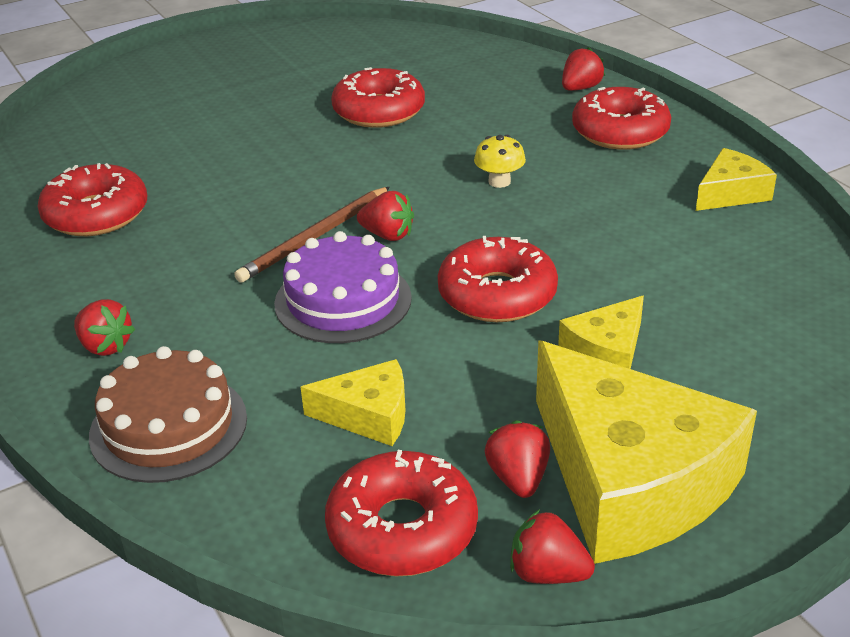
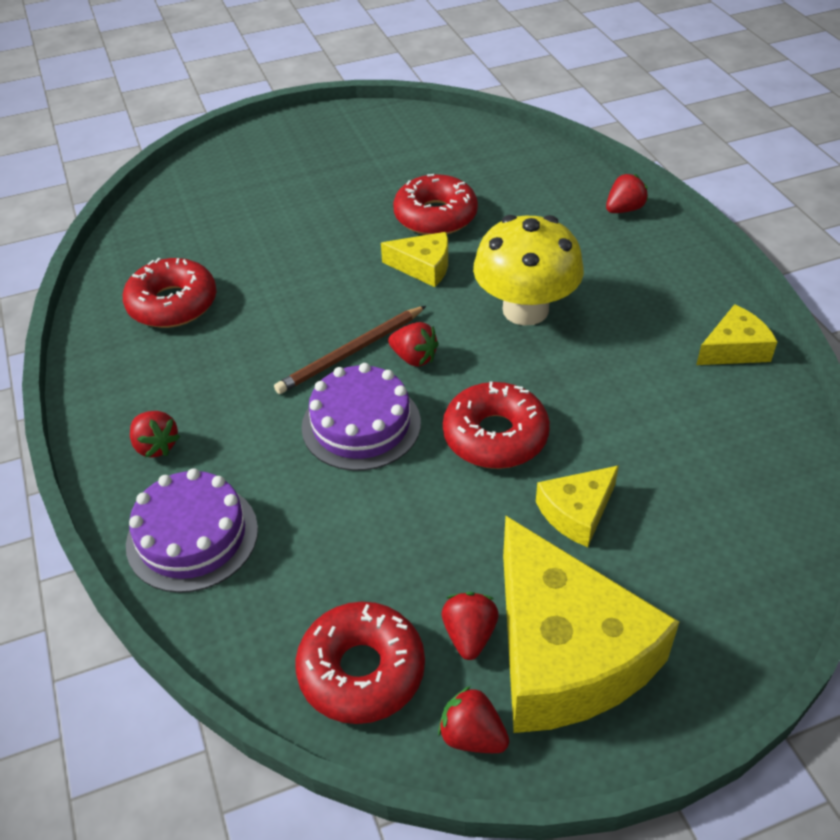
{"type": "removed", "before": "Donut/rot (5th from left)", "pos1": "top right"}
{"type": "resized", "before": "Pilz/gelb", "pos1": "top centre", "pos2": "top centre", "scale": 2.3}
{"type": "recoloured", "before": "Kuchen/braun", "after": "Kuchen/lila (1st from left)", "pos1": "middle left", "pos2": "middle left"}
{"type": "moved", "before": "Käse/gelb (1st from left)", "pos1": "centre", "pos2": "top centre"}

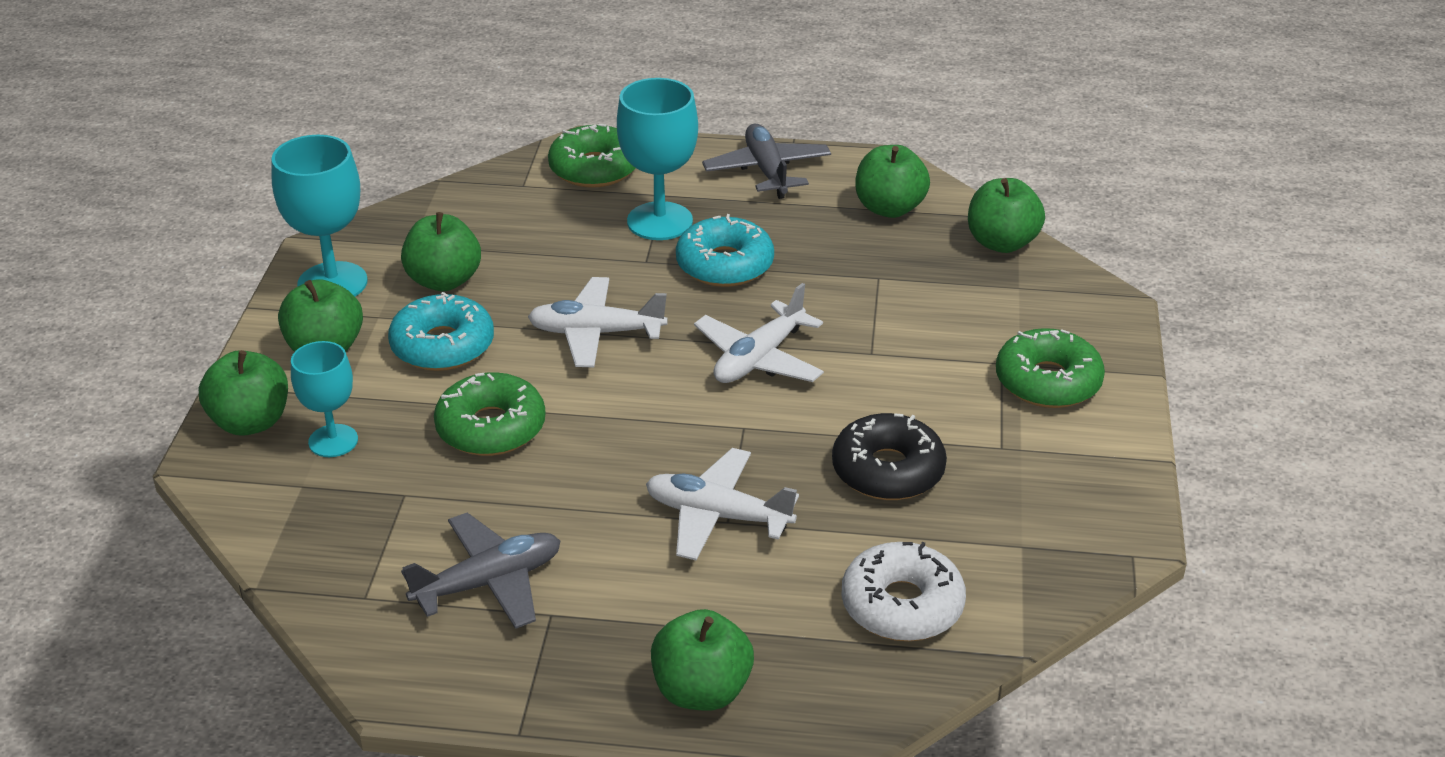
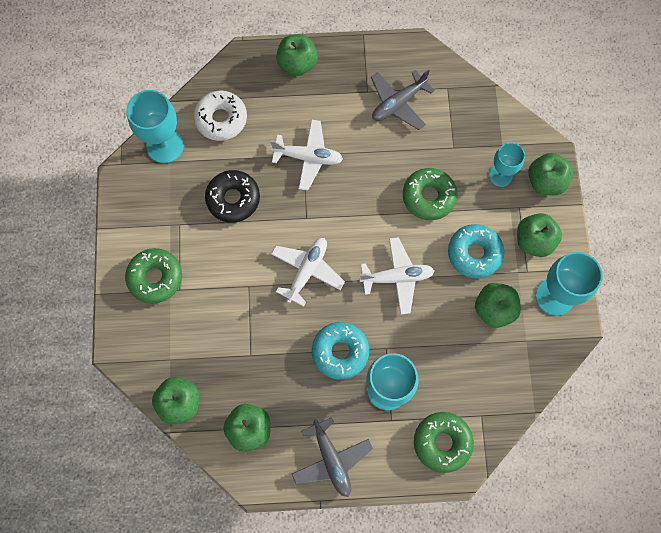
{"type": "added", "after": "Kelch/türkis (1st from left)", "pos2": "top left"}

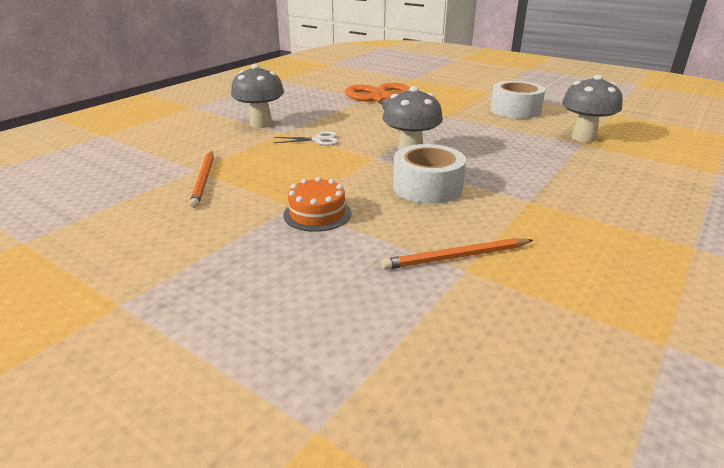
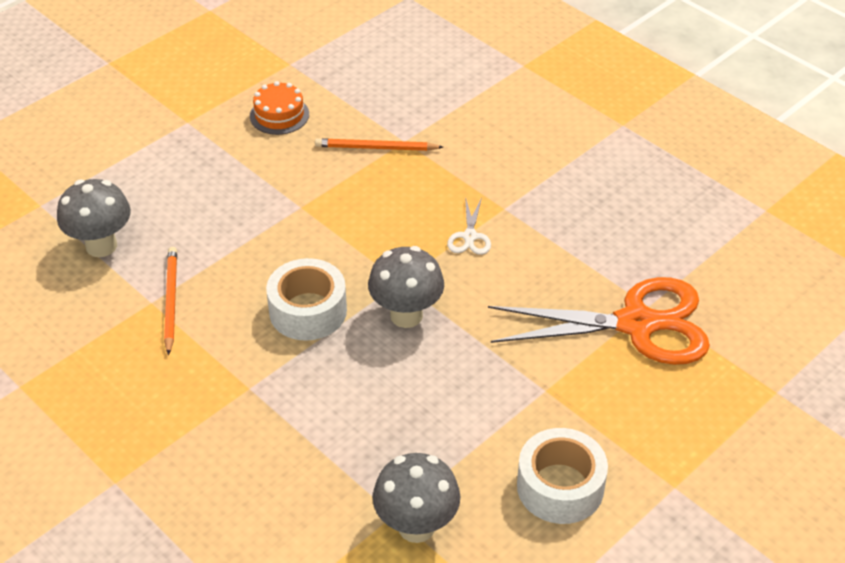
{"type": "moved", "before": "Pilz/grau (1st from left)", "pos1": "top centre", "pos2": "middle left"}
{"type": "moved", "before": "Kuchen/orange", "pos1": "centre", "pos2": "top left"}

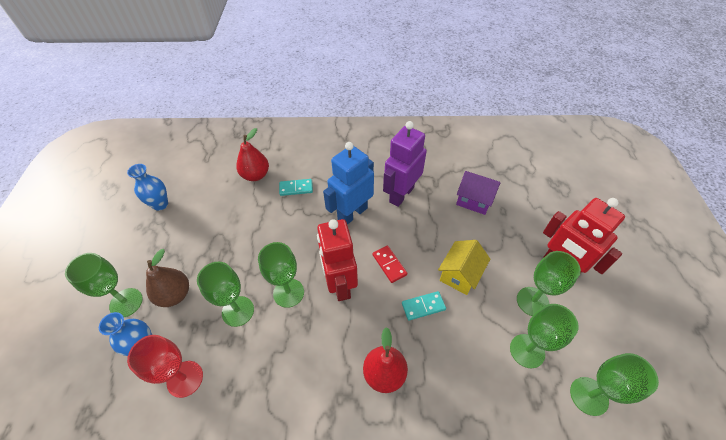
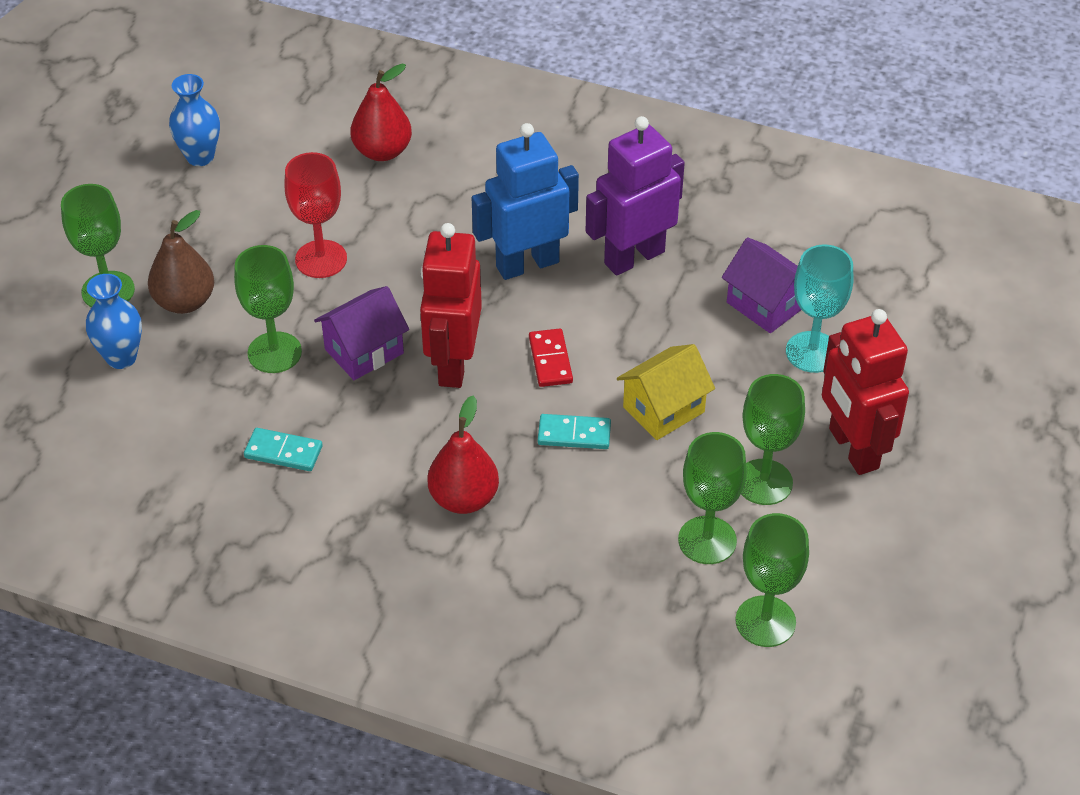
{"type": "moved", "before": "Dominostein/türkis (1st from left)", "pos1": "centre", "pos2": "middle left"}
{"type": "replaced", "before": "Kelch/grün (3rd from left)", "after": "Haus/lila (1st from left)", "pos1": "centre", "pos2": "centre"}
{"type": "moved", "before": "Kelch/rot", "pos1": "bottom left", "pos2": "top left"}
{"type": "added", "after": "Kelch/türkis", "pos2": "middle right"}

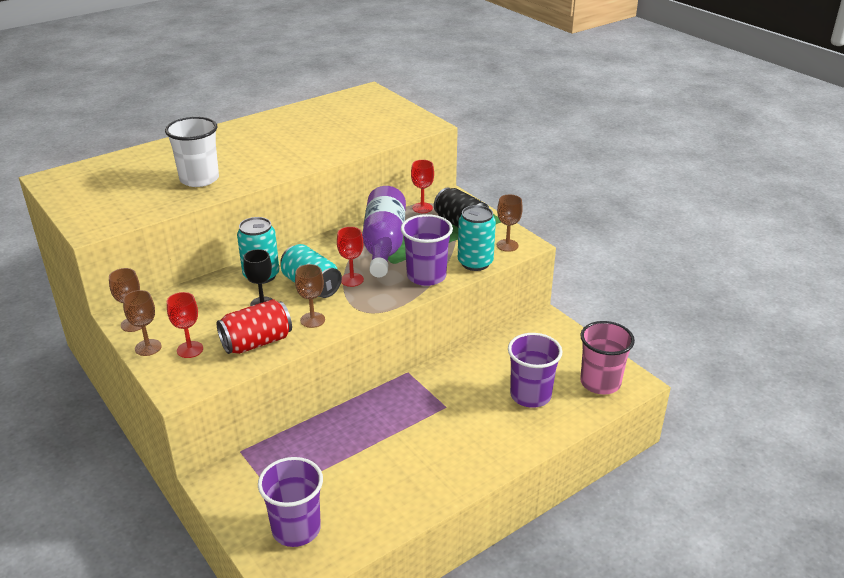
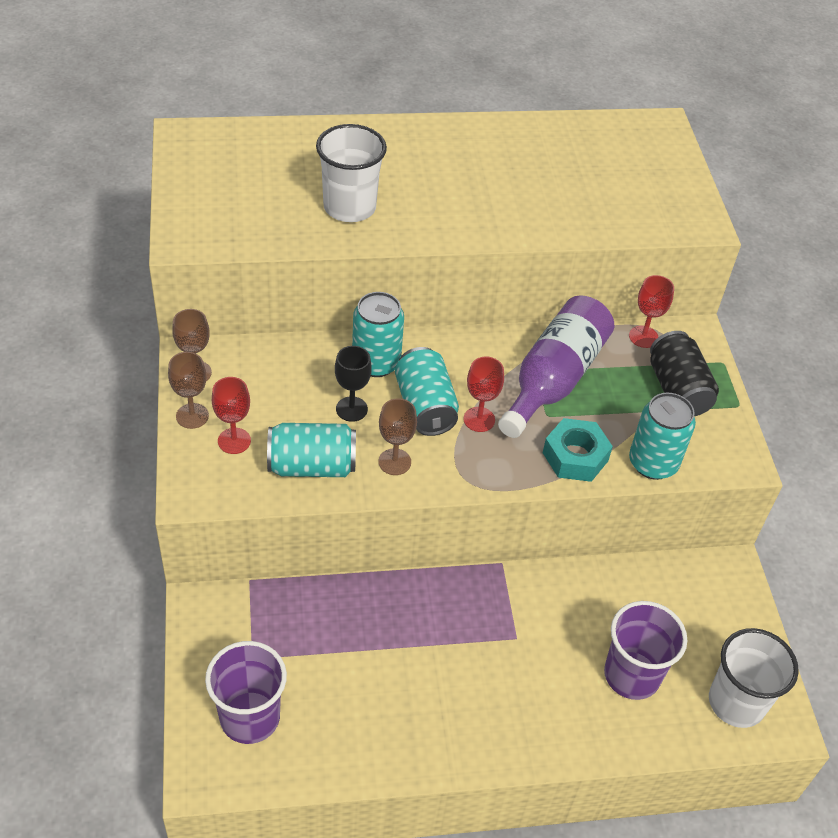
{"type": "removed", "before": "Kelch/braun (4th from left)", "pos1": "centre"}
{"type": "replaced", "before": "Becher/lila (2nd from left)", "after": "Sechskantmutter/türkis", "pos1": "centre", "pos2": "middle right"}
{"type": "recoloured", "before": "Dose/rot", "after": "Dose/türkis (1st from left)", "pos1": "middle left", "pos2": "centre"}
{"type": "recoloured", "before": "Becher/rosa", "after": "Becher/weiß (2nd from left)", "pos1": "middle right", "pos2": "bottom right"}

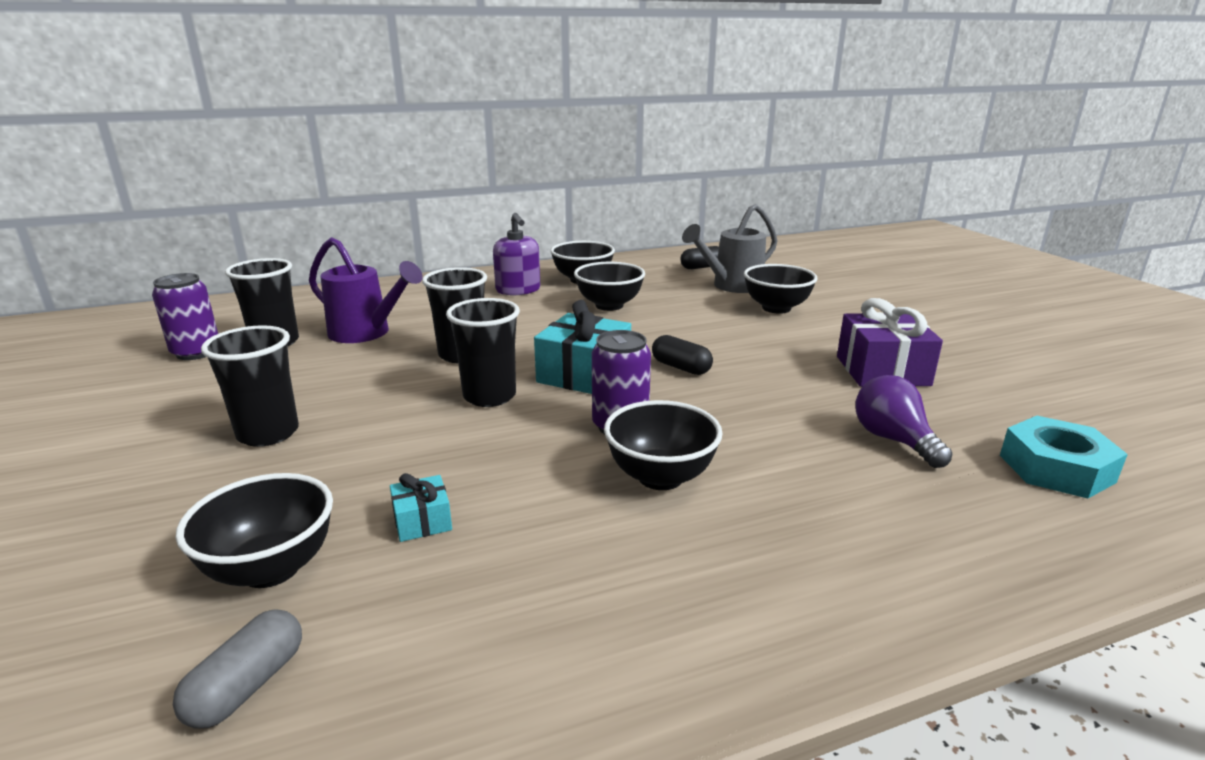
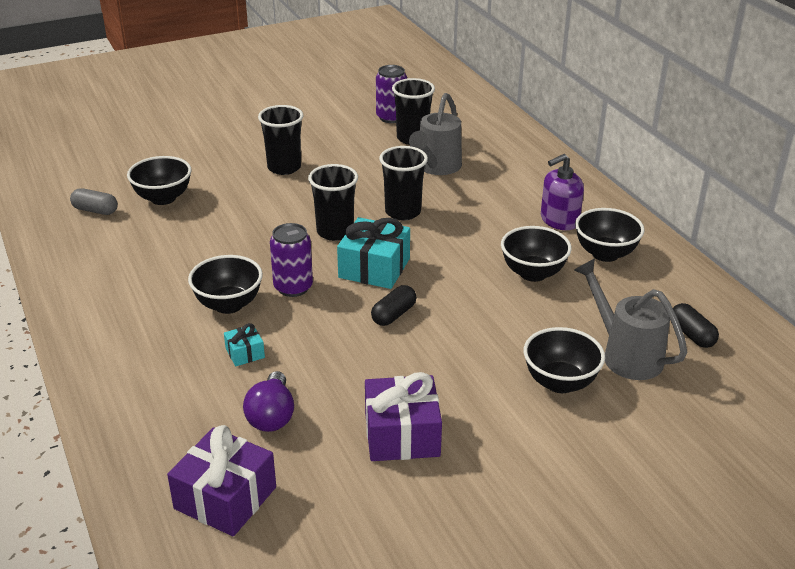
{"type": "recoloured", "before": "Gießkanne/lila", "after": "Gießkanne/grau (1st from left)", "pos1": "middle left", "pos2": "top centre"}
{"type": "turned", "before": "Glühbirne/lila", "pos1": "middle right", "pos2": "bottom centre", "turn": 120}
{"type": "replaced", "before": "Sechskantmutter/türkis", "after": "Geschenk/lila (1st from left)", "pos1": "middle right", "pos2": "bottom left"}
{"type": "moved", "before": "Geschenk/türkis (1st from left)", "pos1": "bottom centre", "pos2": "middle left"}

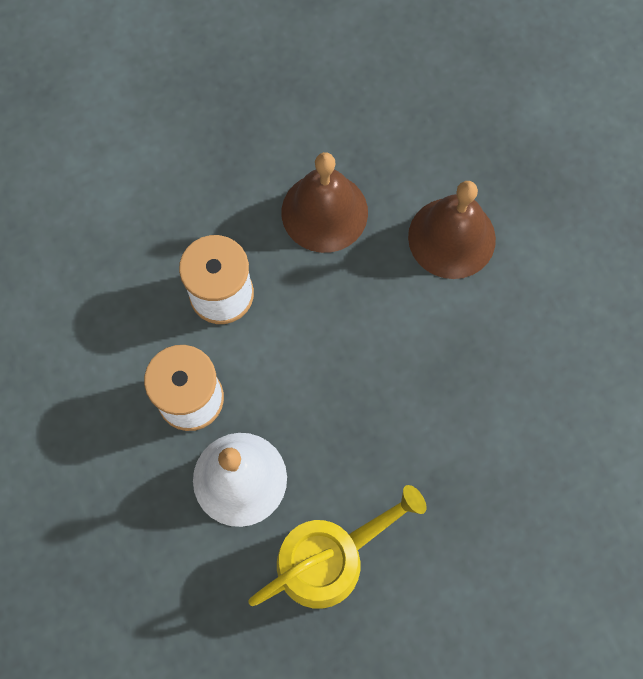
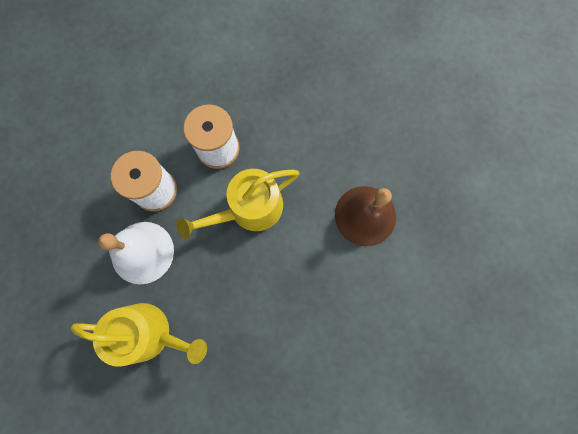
{"type": "removed", "before": "Glocke/braun (1st from left)", "pos1": "top centre"}
{"type": "added", "after": "Gießkanne/gelb (2nd from left)", "pos2": "centre"}

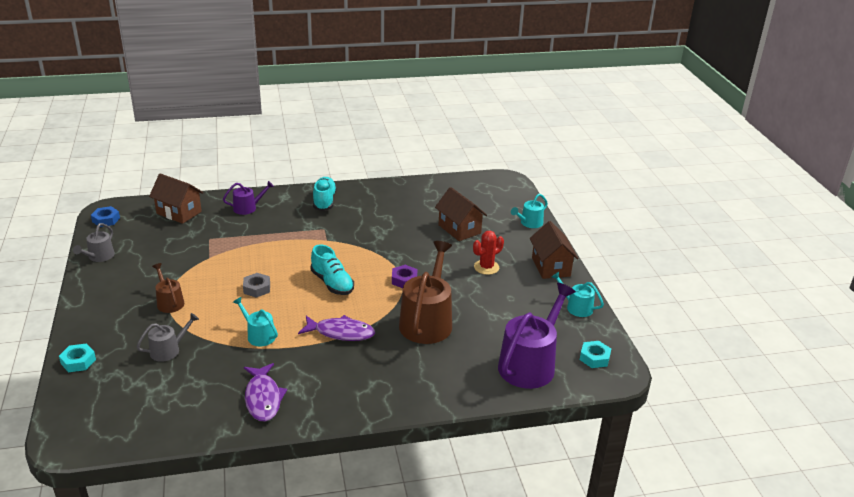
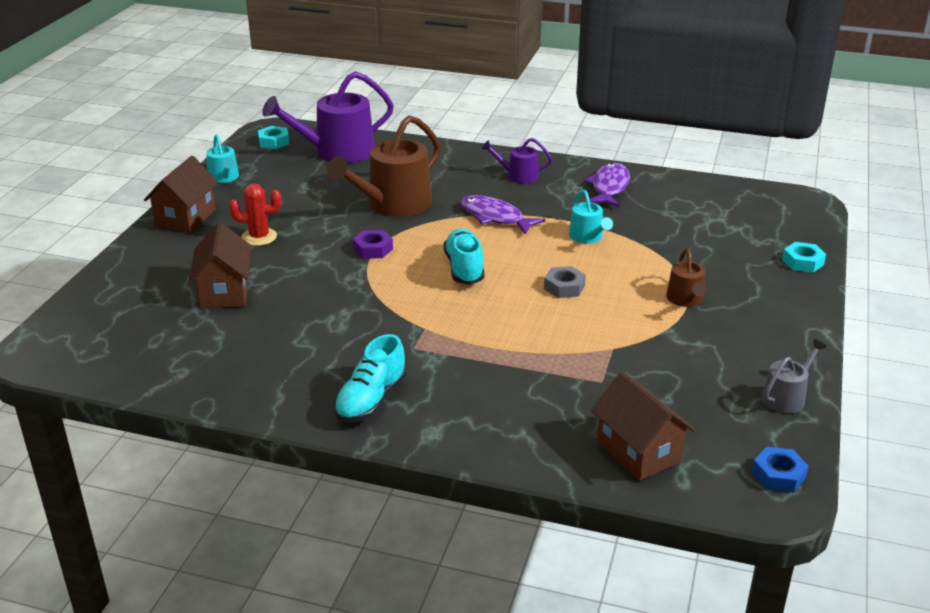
{"type": "moved", "before": "Gießkanne/lila (1st from left in the first image)", "after": "Gießkanne/lila (2nd from left)", "pos1": "middle left", "pos2": "top centre"}
{"type": "removed", "before": "Gießkanne/türkis (2nd from left)", "pos1": "centre"}
{"type": "removed", "before": "Gießkanne/grau (2nd from left)", "pos1": "bottom left"}

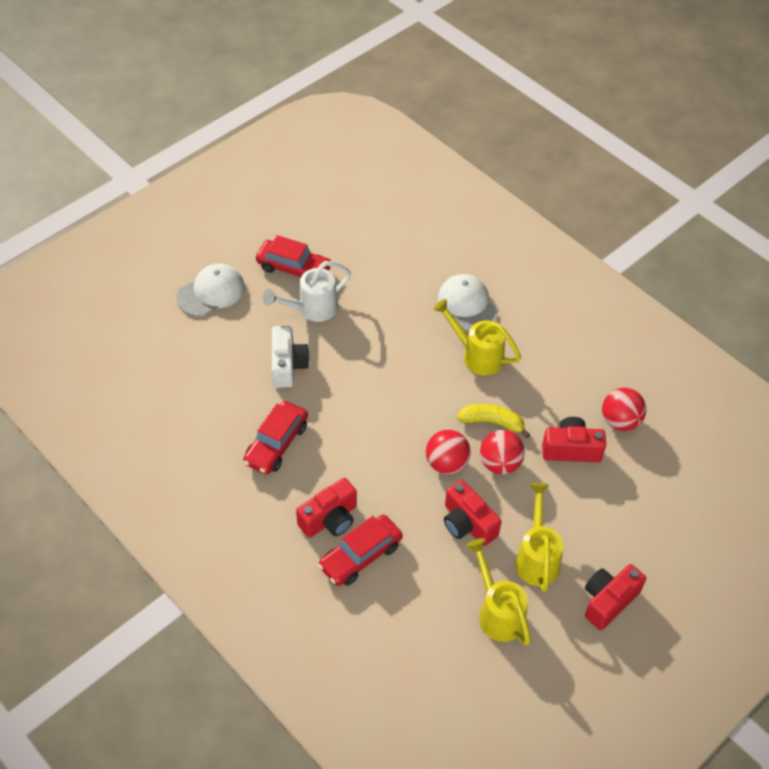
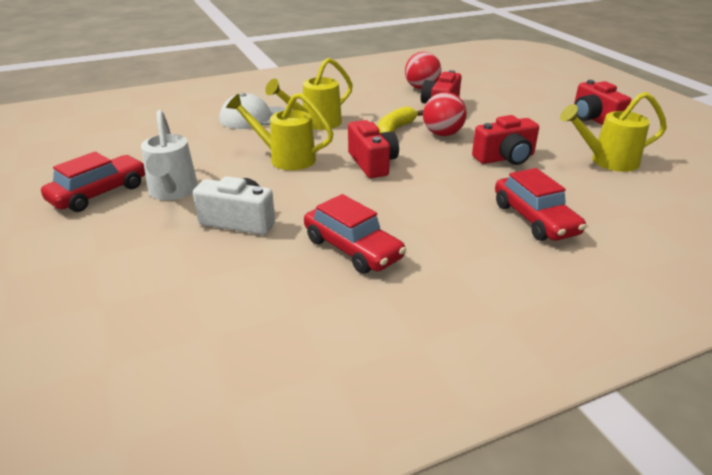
{"type": "removed", "before": "Kappe/weiß (1st from left)", "pos1": "middle left"}
{"type": "removed", "before": "Ball/rot (1st from left)", "pos1": "centre"}
{"type": "moved", "before": "Kamera/rot (1st from left)", "pos1": "centre", "pos2": "top centre"}
{"type": "moved", "before": "Gießkanne/gelb (3rd from left in the first image)", "after": "Gießkanne/gelb (1st from left)", "pos1": "bottom right", "pos2": "top centre"}

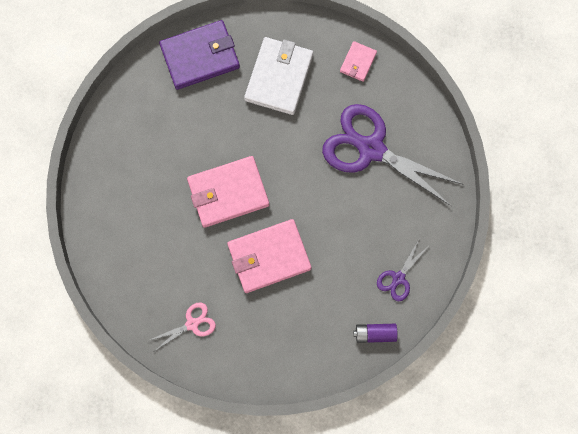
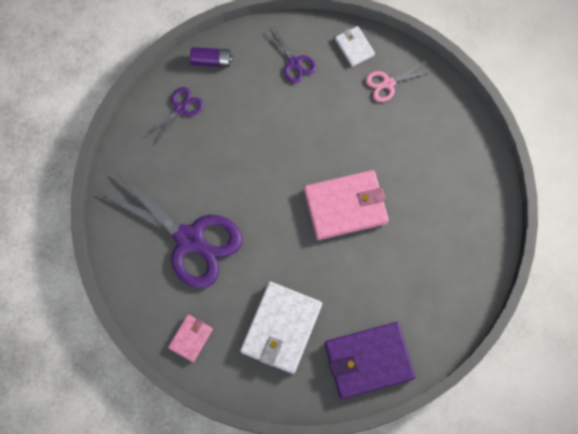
{"type": "removed", "before": "Geldbörse/rosa (2nd from left)", "pos1": "centre"}
{"type": "added", "after": "Geldbörse/weiß (2nd from left)", "pos2": "top centre"}
{"type": "added", "after": "Schere/lila (3rd from left)", "pos2": "top centre"}

